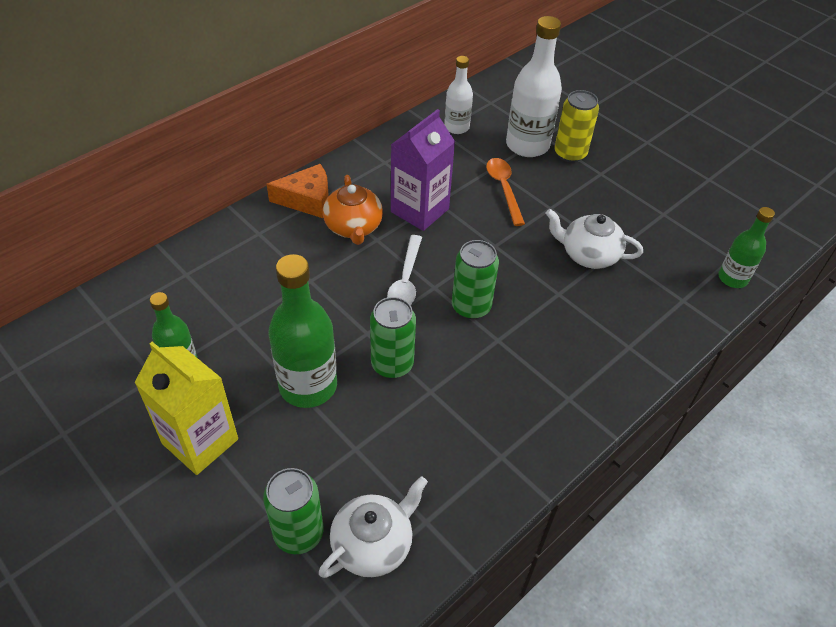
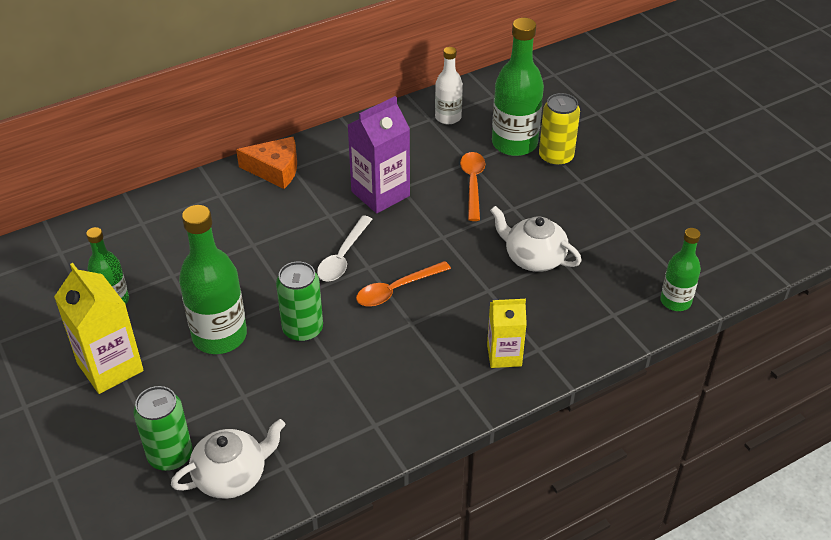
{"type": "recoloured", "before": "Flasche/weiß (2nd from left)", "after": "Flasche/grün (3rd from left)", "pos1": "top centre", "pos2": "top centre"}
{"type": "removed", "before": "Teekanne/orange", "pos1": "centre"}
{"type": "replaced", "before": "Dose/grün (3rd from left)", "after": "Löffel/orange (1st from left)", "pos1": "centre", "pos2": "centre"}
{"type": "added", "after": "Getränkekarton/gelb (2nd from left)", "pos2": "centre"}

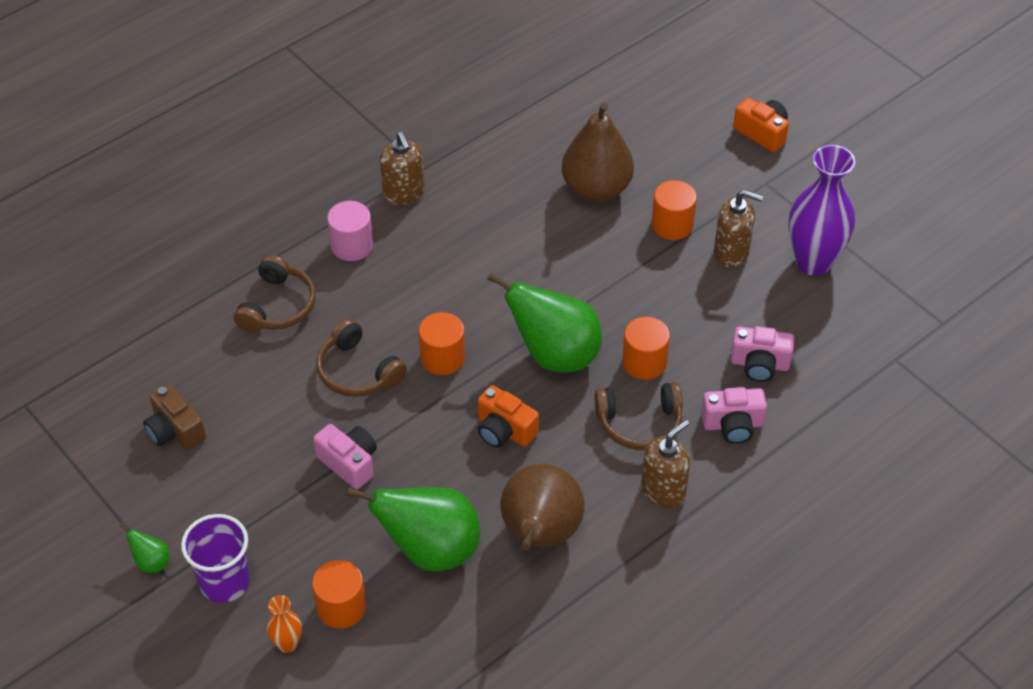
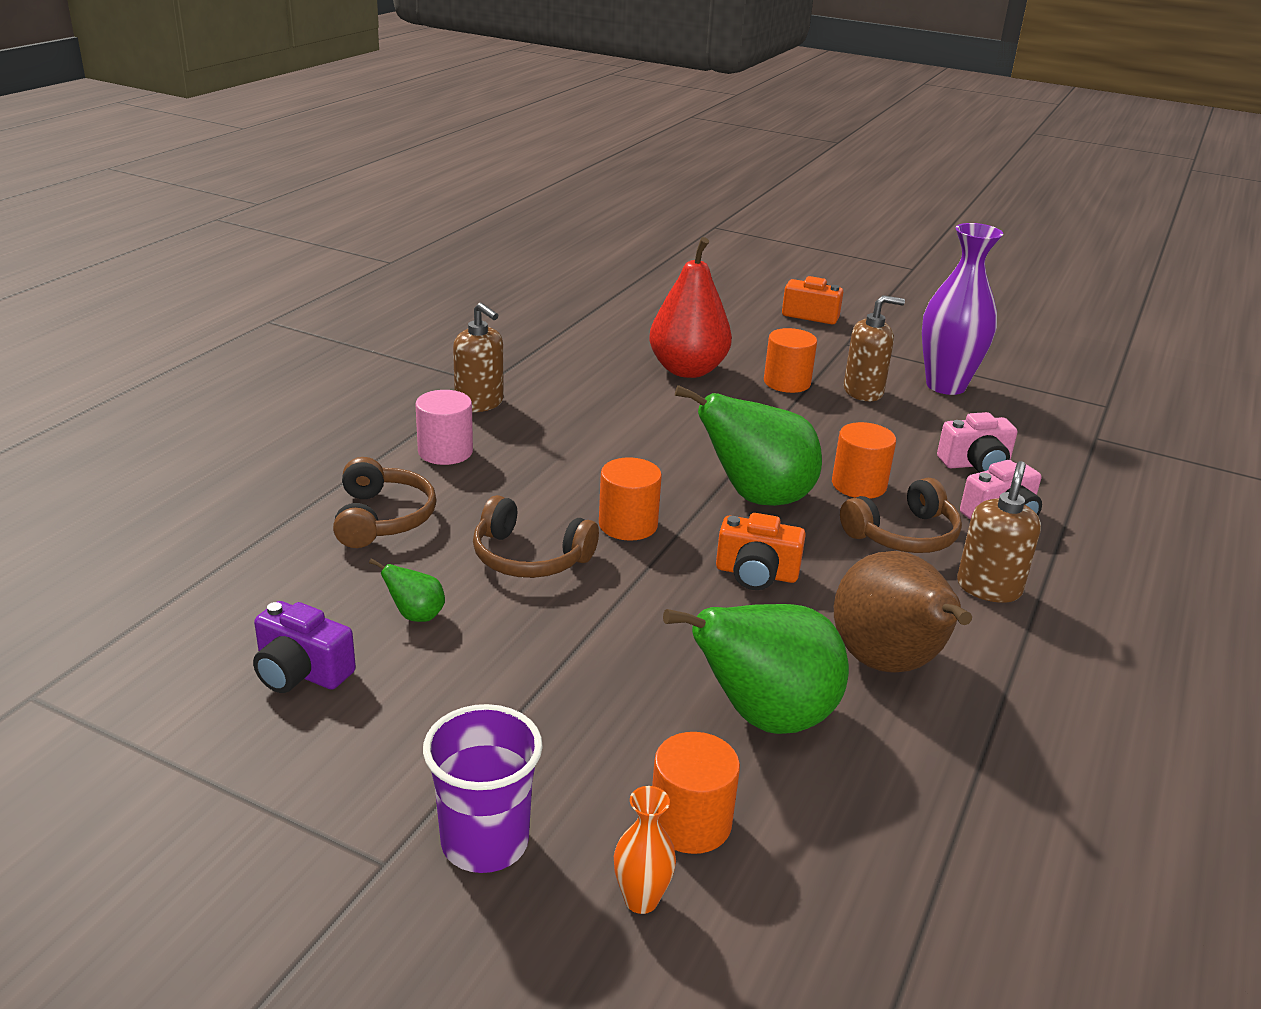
{"type": "recoloured", "before": "Birne/braun (2nd from left)", "after": "Birne/rot", "pos1": "top centre", "pos2": "top centre"}
{"type": "recoloured", "before": "Kamera/braun", "after": "Kamera/lila", "pos1": "middle left", "pos2": "middle left"}
{"type": "removed", "before": "Kamera/rosa (1st from left)", "pos1": "centre"}
{"type": "moved", "before": "Birne/grün (1st from left)", "pos1": "bottom left", "pos2": "middle left"}

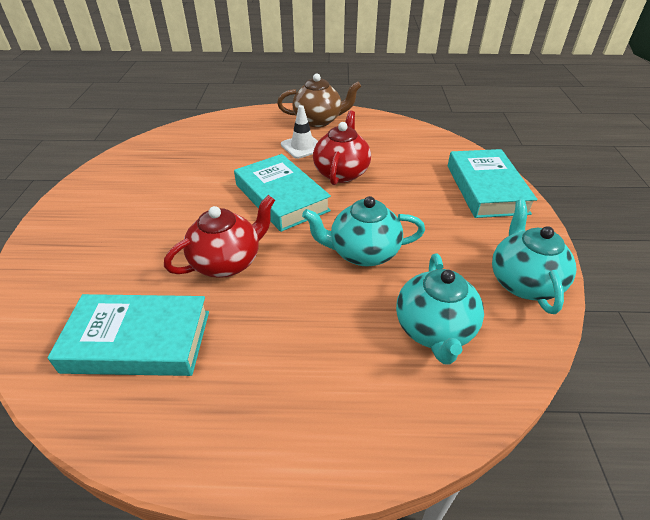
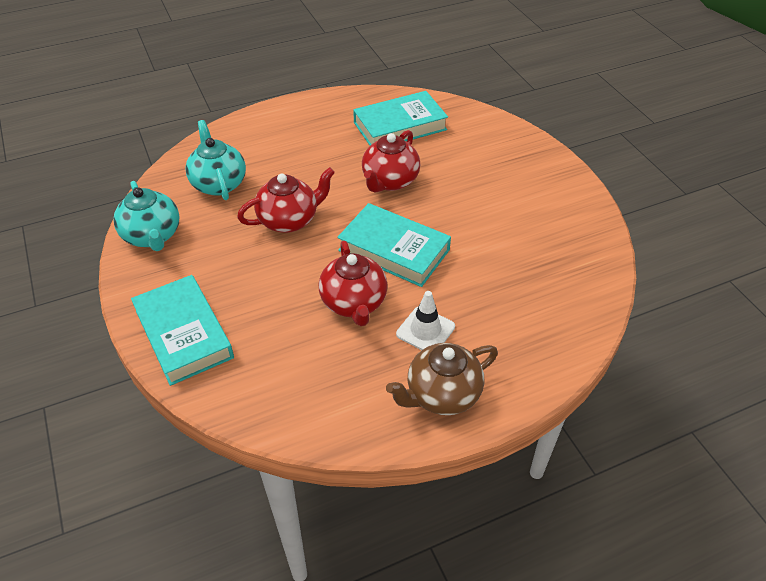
{"type": "recoloured", "before": "Teekanne/türkis (1st from left)", "after": "Teekanne/rot (1st from left)", "pos1": "centre", "pos2": "centre"}

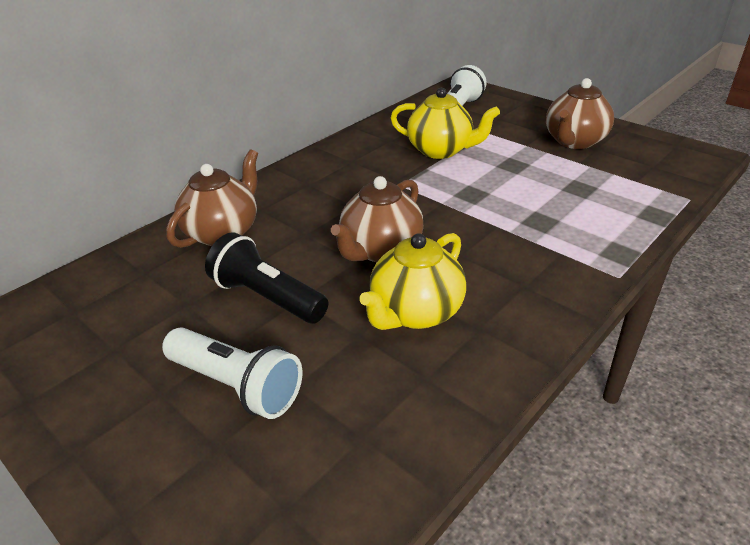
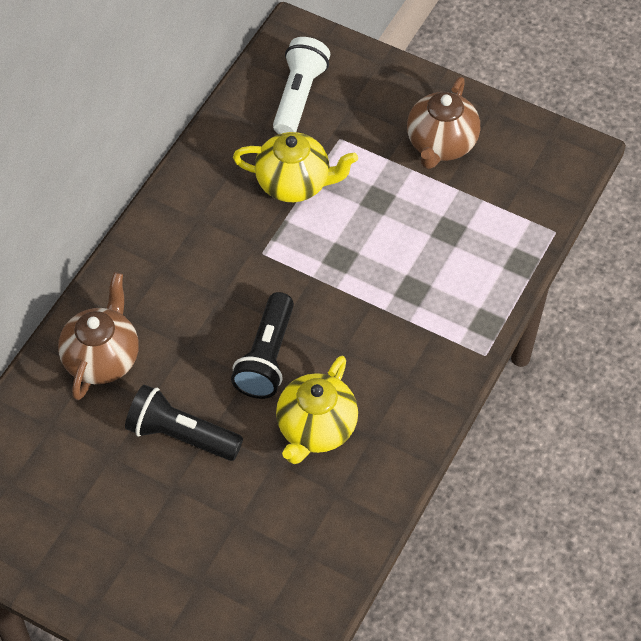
{"type": "replaced", "before": "Teekanne/braun (2nd from left)", "after": "Taschenlampe/schwarz (2nd from left)", "pos1": "centre", "pos2": "centre"}
{"type": "removed", "before": "Taschenlampe/weiß (1st from left)", "pos1": "bottom left"}

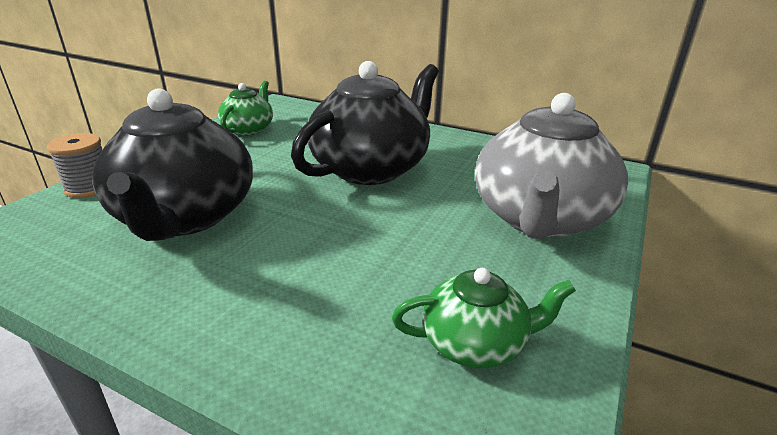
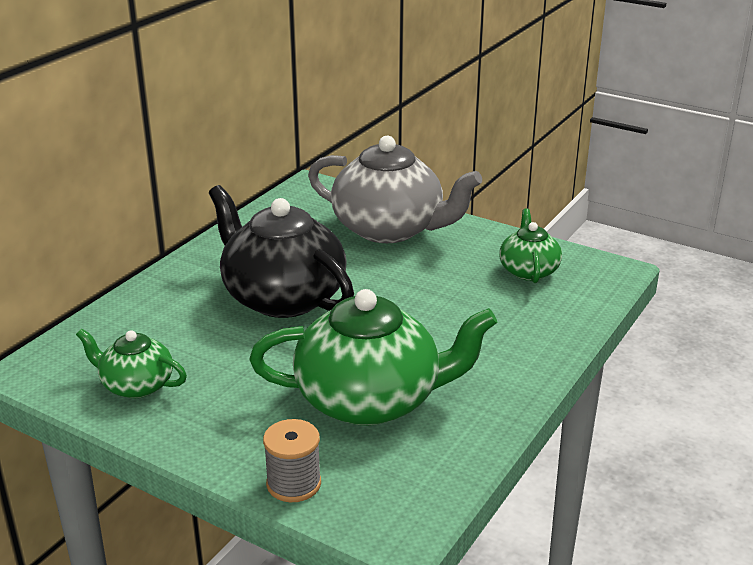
{"type": "recoloured", "before": "Teekanne/schwarz (1st from left)", "after": "Teekanne/grün (2nd from left)", "pos1": "middle left", "pos2": "centre"}

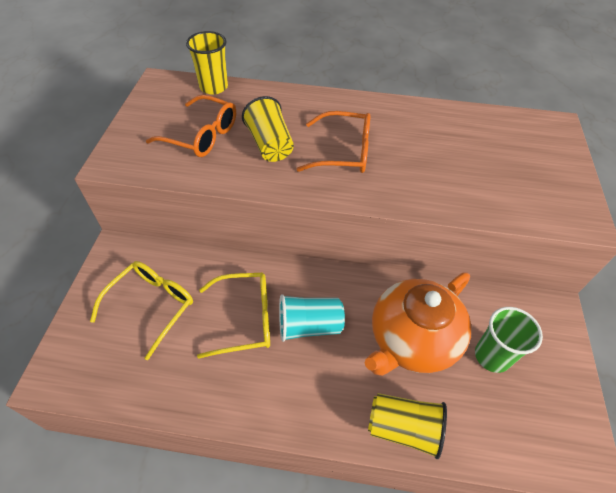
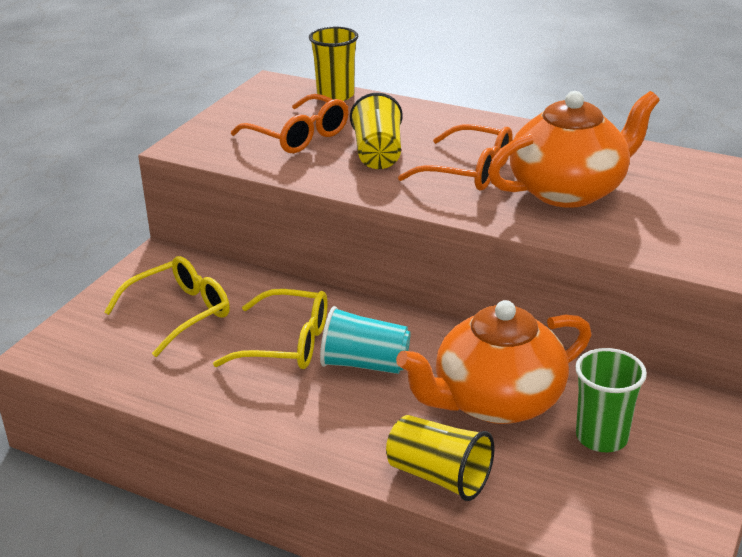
{"type": "added", "after": "Teekanne/orange (2nd from left)", "pos2": "top right"}

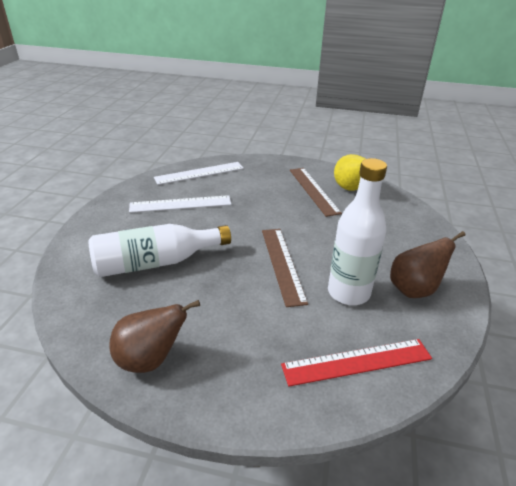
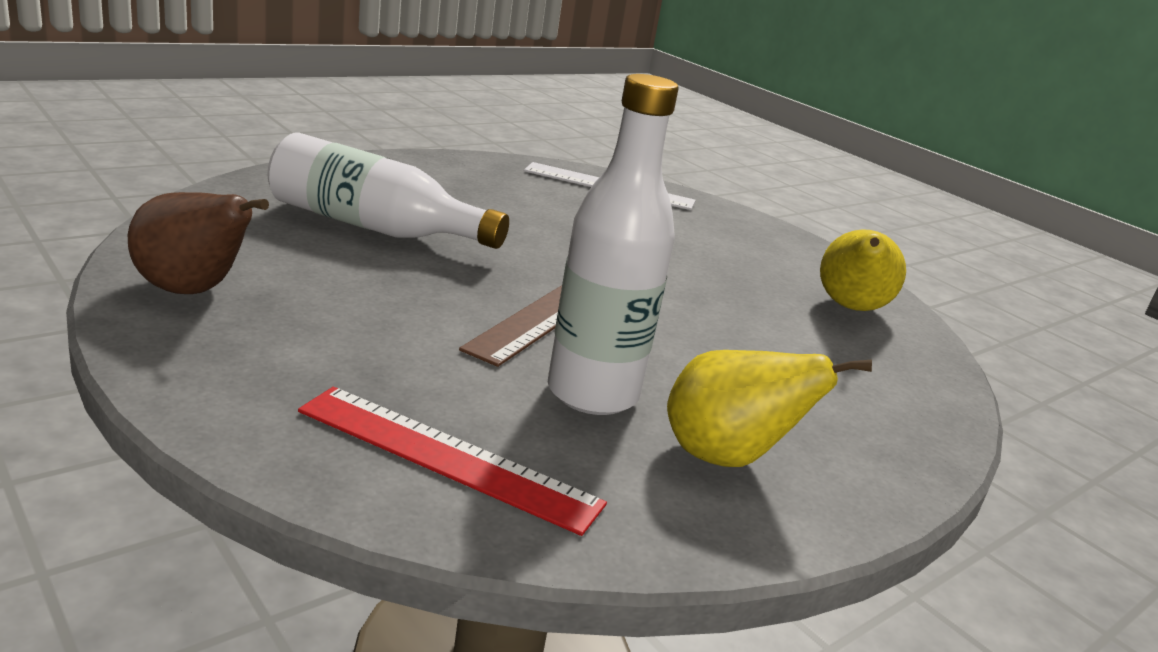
{"type": "removed", "before": "Lineal/braun (2nd from left)", "pos1": "centre"}
{"type": "removed", "before": "Lineal/weiß (1st from left)", "pos1": "centre"}
{"type": "recoloured", "before": "Birne/braun (2nd from left)", "after": "Birne/gelb (1st from left)", "pos1": "middle right", "pos2": "centre"}

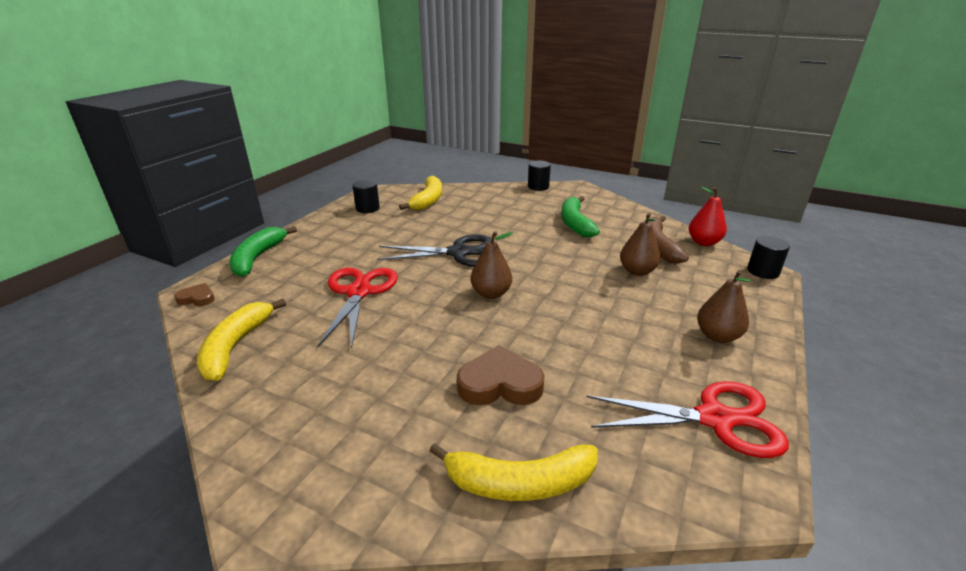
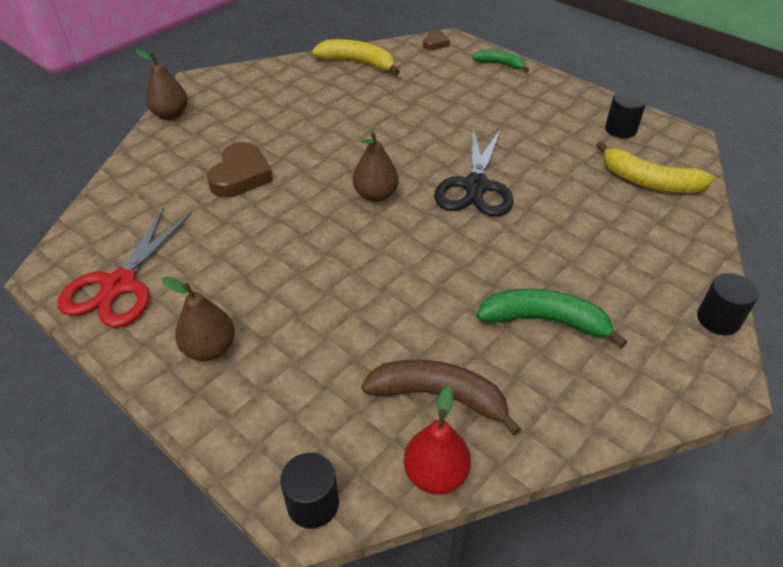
{"type": "moved", "before": "Birne/braun (2nd from left in the first image)", "after": "Birne/braun (1st from left)", "pos1": "centre", "pos2": "top left"}
{"type": "resized", "before": "Banane/grün (1st from left)", "pos1": "middle left", "pos2": "top centre", "scale": 0.62}
{"type": "removed", "before": "Schere/rot (1st from left)", "pos1": "centre"}
{"type": "removed", "before": "Banane/gelb (3rd from left)", "pos1": "bottom centre"}

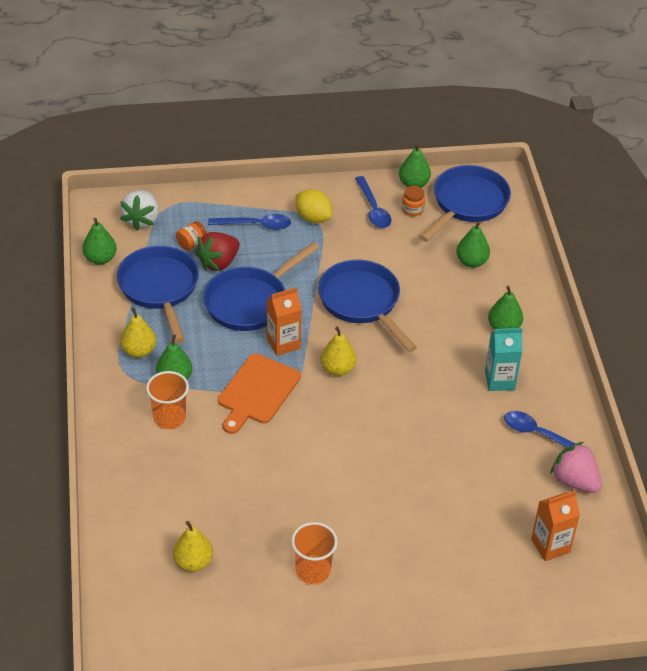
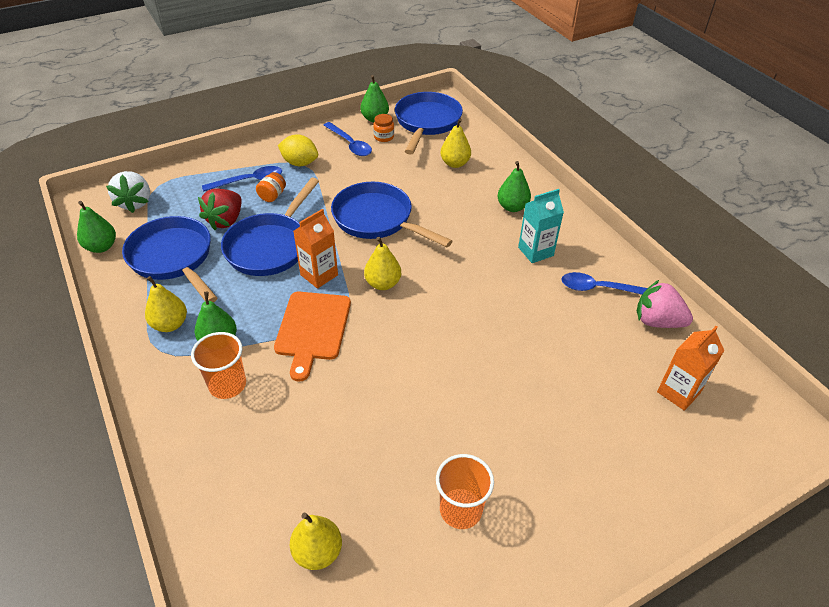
{"type": "moved", "before": "Einmachglas/orange (1st from left)", "pos1": "middle left", "pos2": "top left"}
{"type": "recoloured", "before": "Birne/grün (4th from left)", "after": "Birne/gelb (4th from left)", "pos1": "middle right", "pos2": "top centre"}

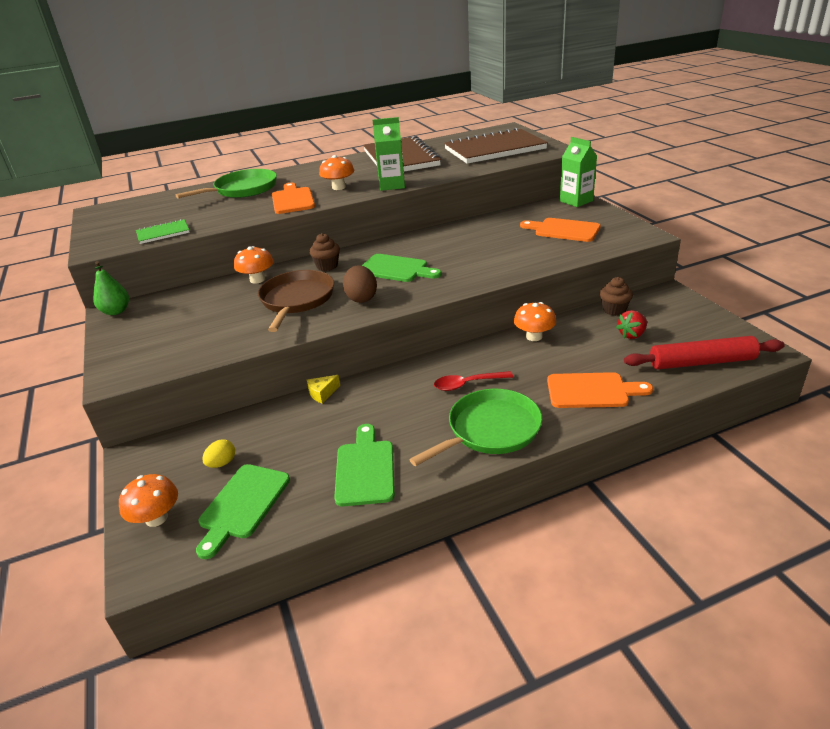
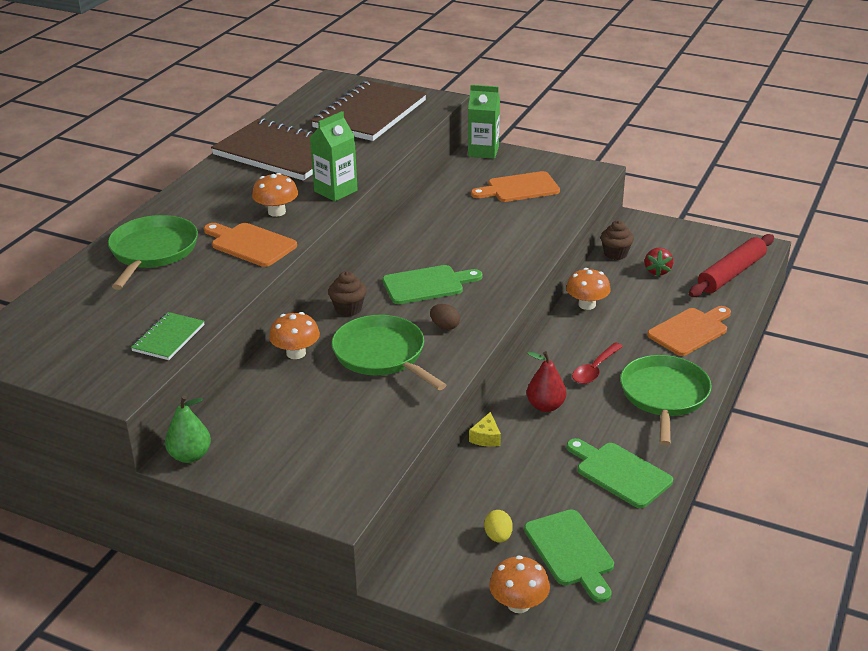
{"type": "resized", "before": "Ei/braun", "pos1": "centre", "pos2": "centre", "scale": 0.63}
{"type": "recoloured", "before": "Pfanne/braun", "after": "Pfanne/grün (2nd from left)", "pos1": "centre", "pos2": "centre"}
{"type": "added", "after": "Birne/rot", "pos2": "centre"}

